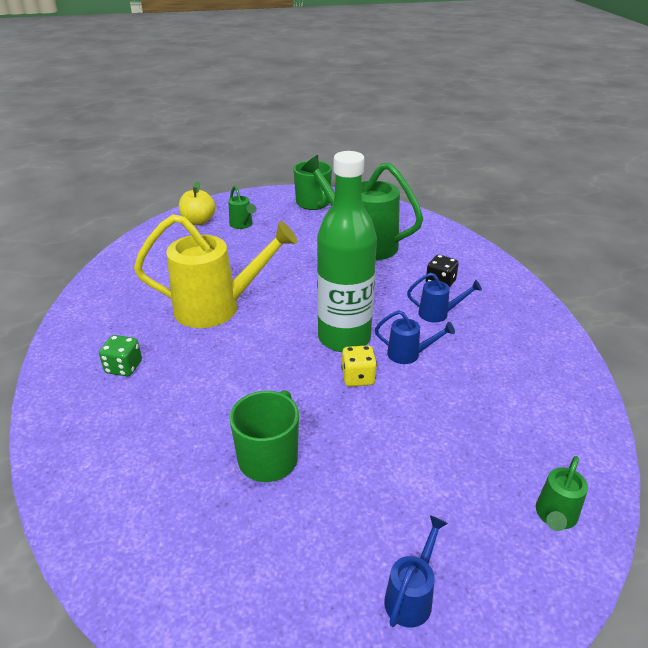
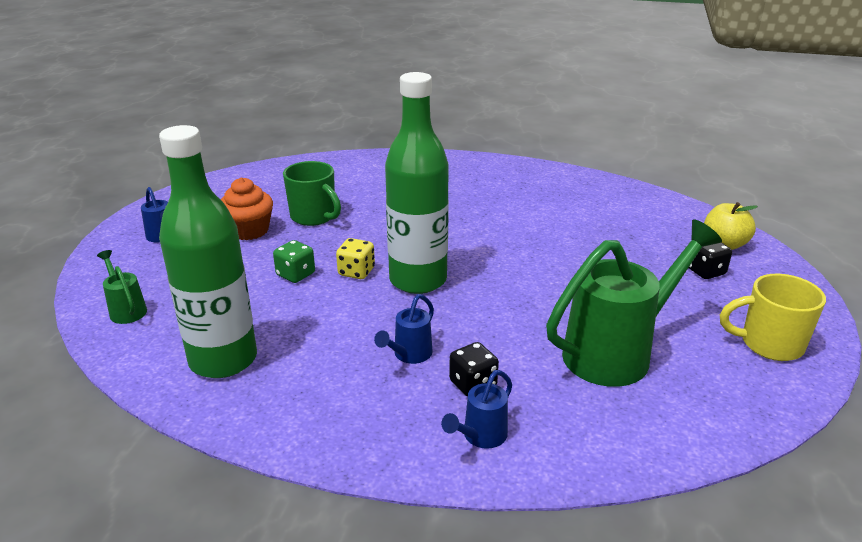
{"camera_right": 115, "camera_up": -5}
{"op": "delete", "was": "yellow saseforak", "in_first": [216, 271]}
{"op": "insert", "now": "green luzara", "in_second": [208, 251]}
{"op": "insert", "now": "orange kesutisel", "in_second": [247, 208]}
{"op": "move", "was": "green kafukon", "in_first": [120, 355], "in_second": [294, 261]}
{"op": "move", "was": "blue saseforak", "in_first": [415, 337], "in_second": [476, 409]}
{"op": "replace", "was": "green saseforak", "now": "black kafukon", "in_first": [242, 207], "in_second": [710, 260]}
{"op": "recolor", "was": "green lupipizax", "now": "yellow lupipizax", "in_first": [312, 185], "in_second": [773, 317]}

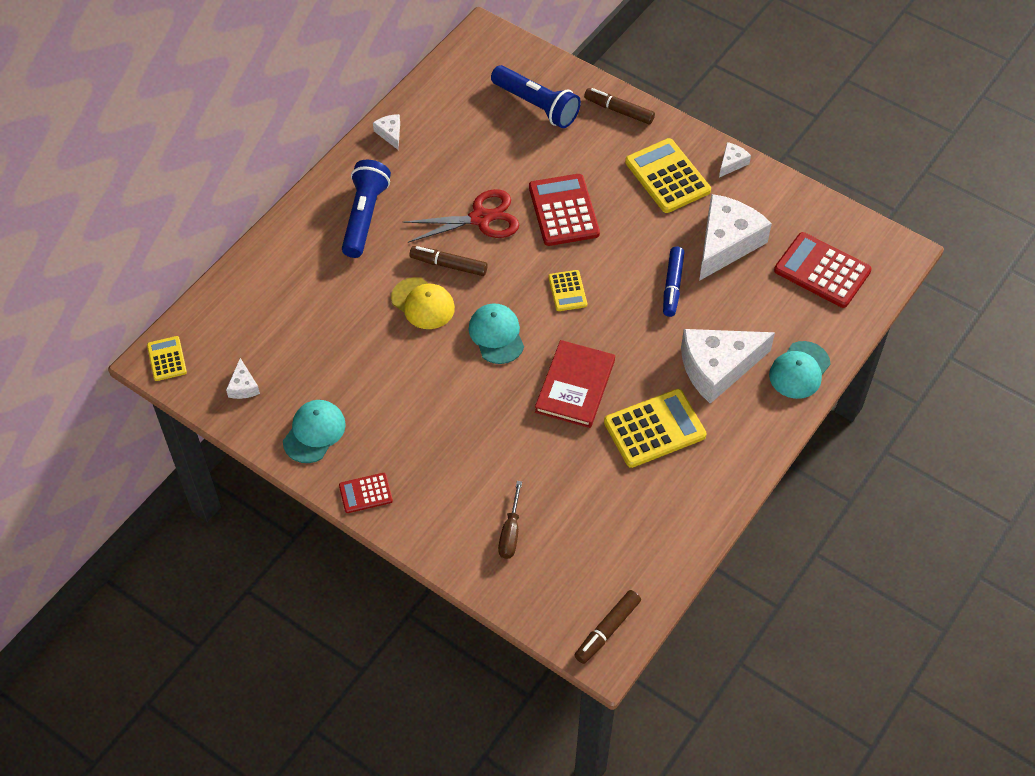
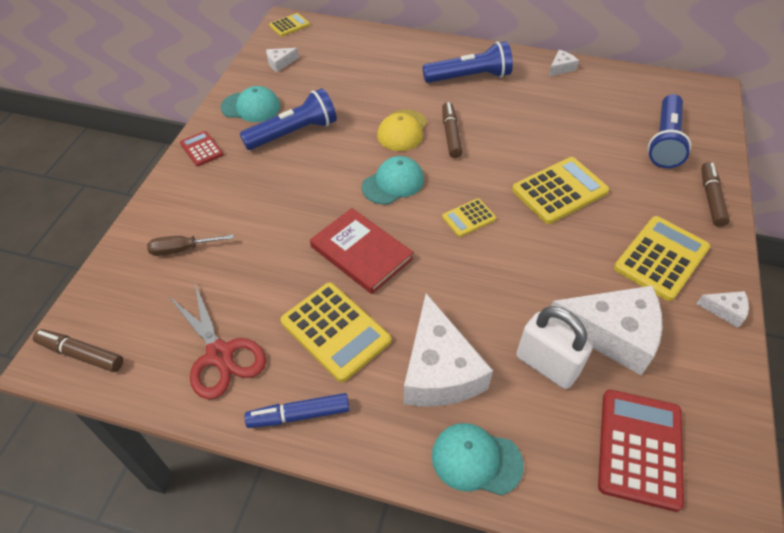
{"camera_right": 70, "camera_up": -5}
{"op": "insert", "now": "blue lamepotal", "in_second": [288, 119]}
{"op": "insert", "now": "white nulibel", "in_second": [554, 347]}
{"op": "move", "was": "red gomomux", "in_first": [461, 216], "in_second": [217, 340]}
{"op": "move", "was": "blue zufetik", "in_first": [674, 282], "in_second": [297, 410]}
{"op": "recolor", "was": "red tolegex", "now": "yellow tolegex", "in_first": [564, 210], "in_second": [560, 190]}
{"op": "rotate", "was": "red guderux", "in_first": [575, 384], "in_second": [362, 251], "clockwise": 45}
{"op": "rotate", "was": "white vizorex", "in_first": [728, 366], "in_second": [448, 350], "clockwise": -150}

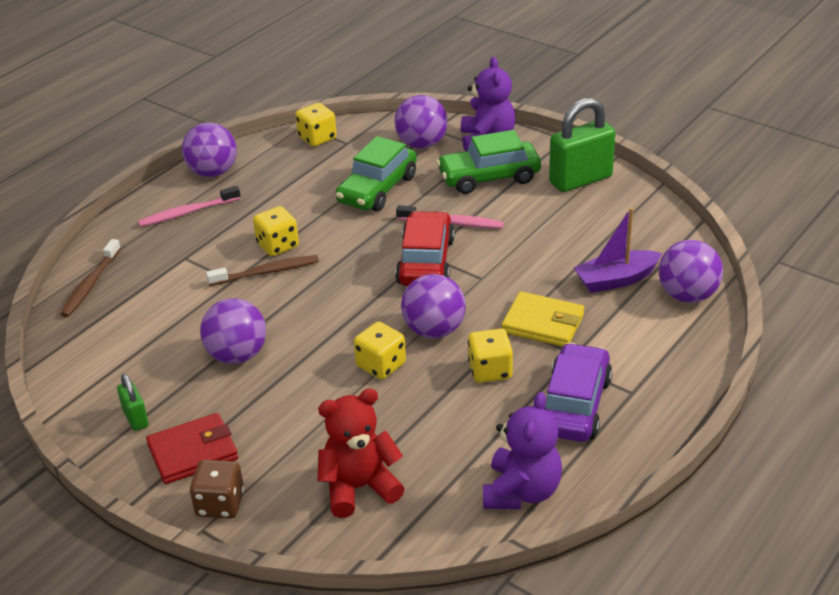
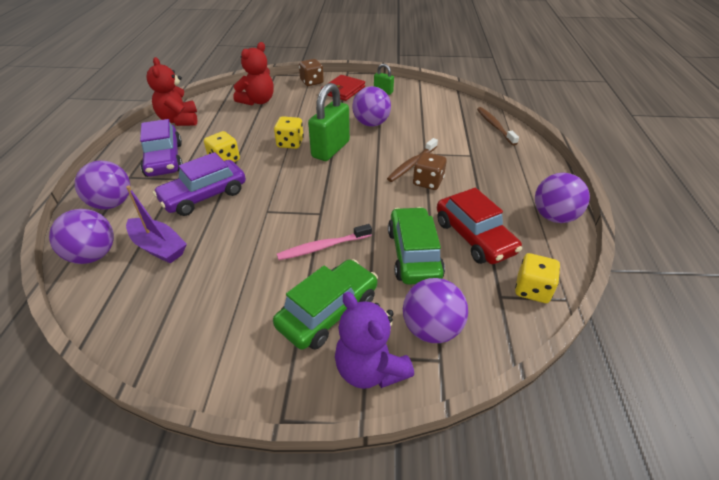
{"camera_right": 145, "camera_up": 5}
{"op": "delete", "was": "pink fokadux", "in_first": [189, 206]}
{"op": "move", "was": "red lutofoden", "in_first": [425, 248], "in_second": [479, 226]}
{"op": "move", "was": "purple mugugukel", "in_first": [433, 306], "in_second": [102, 184]}
{"op": "move", "was": "green nulibel", "in_first": [582, 145], "in_second": [329, 122]}
{"op": "replace", "was": "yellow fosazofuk", "now": "purple lutofoden", "in_first": [542, 319], "in_second": [199, 184]}
{"op": "recolor", "was": "yellow kafukon", "now": "brown kafukon", "in_first": [276, 231], "in_second": [430, 171]}
{"op": "recolor", "was": "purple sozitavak", "now": "red sozitavak", "in_first": [522, 450], "in_second": [171, 91]}
{"op": "rotate", "was": "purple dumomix", "in_first": [617, 250], "in_second": [156, 224], "clockwise": 90}

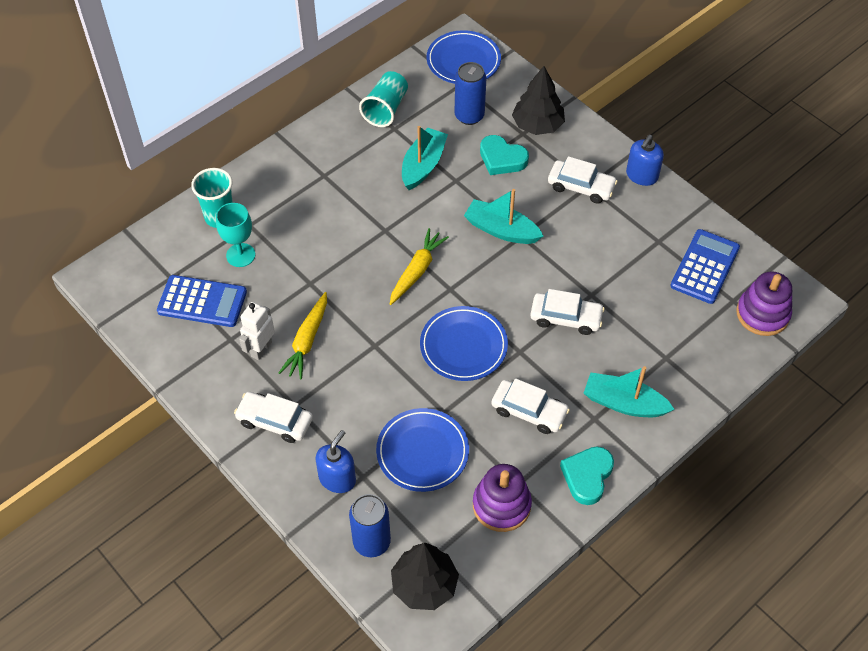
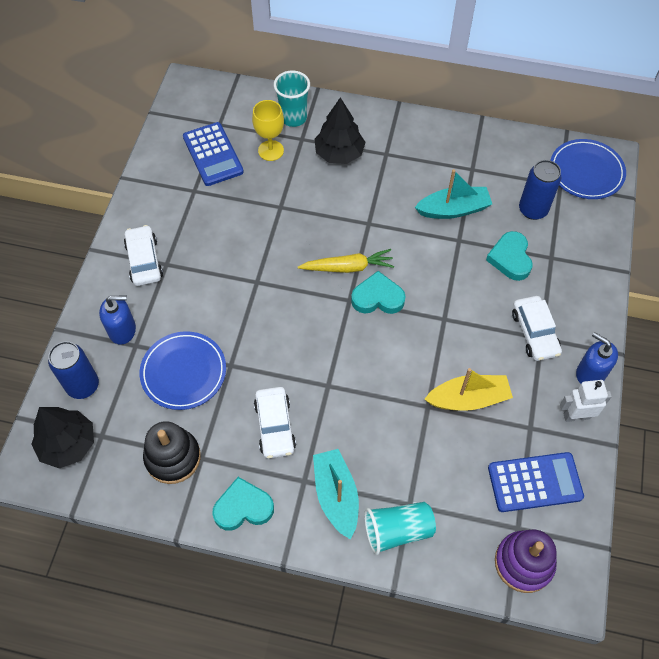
{"camera_right": 55, "camera_up": 5}
{"op": "delete", "was": "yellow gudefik", "in_first": [303, 335]}
{"op": "delete", "was": "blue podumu", "in_first": [464, 343]}
{"op": "delete", "was": "turquoise dumomix", "in_first": [503, 216]}
{"op": "delete", "was": "white lutofoden", "in_first": [567, 312]}
{"op": "insert", "now": "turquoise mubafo", "in_second": [378, 292]}
{"op": "insert", "now": "yellow dumomix", "in_second": [468, 389]}
{"op": "move", "was": "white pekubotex", "in_first": [257, 331], "in_second": [586, 401]}
{"op": "move", "was": "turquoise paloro", "in_first": [383, 99], "in_second": [400, 528]}
{"op": "move", "was": "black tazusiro", "in_first": [538, 100], "in_second": [340, 130]}
{"op": "recolor", "was": "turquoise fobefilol", "now": "yellow fobefilol", "in_first": [235, 235], "in_second": [268, 130]}
{"op": "recolor", "was": "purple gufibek", "now": "black gufibek", "in_first": [502, 498], "in_second": [172, 452]}
{"op": "rotate", "was": "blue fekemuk", "in_first": [645, 160], "in_second": [597, 358], "clockwise": 45}

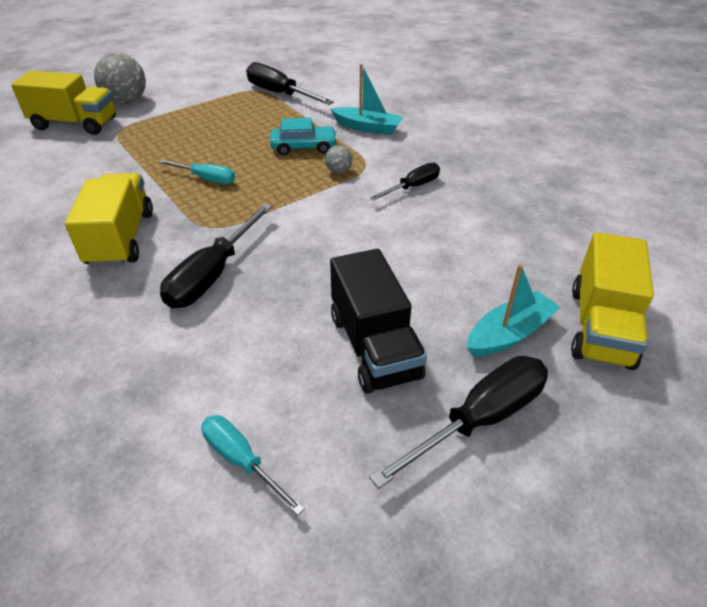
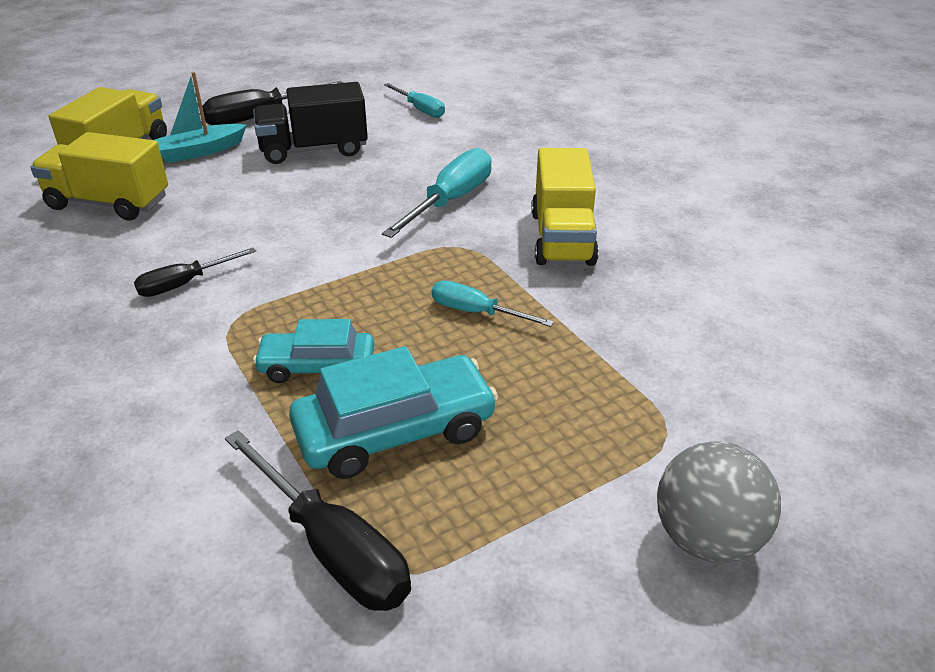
{"camera_right": -175, "camera_up": -5}
{"op": "delete", "was": "grey mugugukel", "in_first": [339, 159]}
{"op": "delete", "was": "turquoise dumomix", "in_first": [367, 99]}
{"op": "insert", "now": "turquoise lutofoden", "in_second": [393, 412]}
{"op": "move", "was": "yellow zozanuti", "in_first": [63, 103], "in_second": [99, 176]}
{"op": "recolor", "was": "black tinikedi", "now": "turquoise tinikedi", "in_first": [216, 256], "in_second": [437, 193]}
{"op": "rotate", "was": "black zozanuti", "in_first": [378, 321], "in_second": [310, 123], "clockwise": -90}

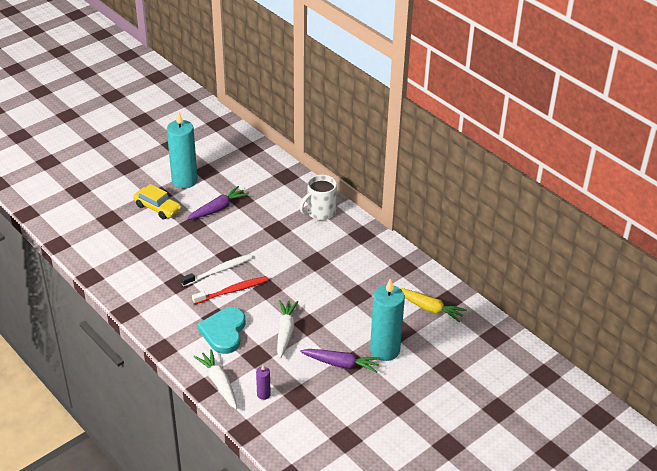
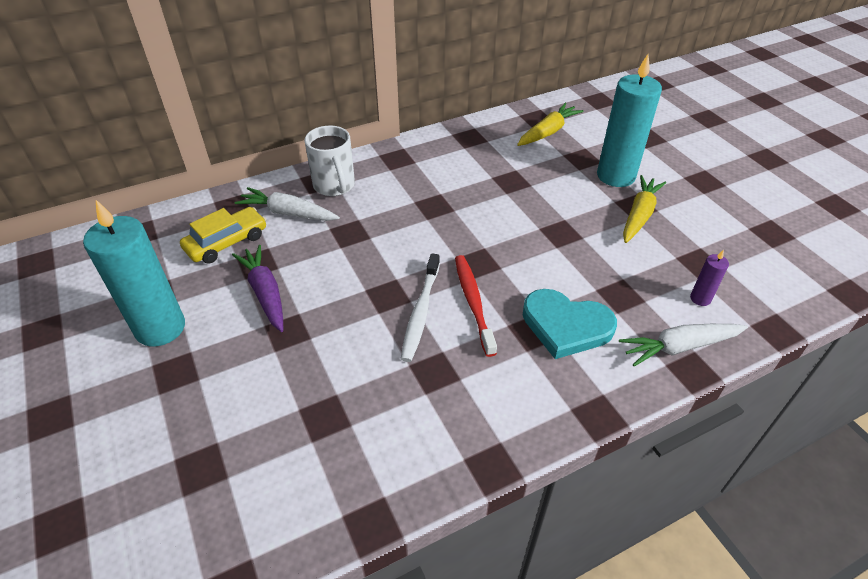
{"camera_right": -75, "camera_up": 5}
{"op": "move", "was": "yellow lutofoden", "in_first": [157, 202], "in_second": [223, 235]}
{"op": "move", "was": "white gudefik", "in_first": [287, 329], "in_second": [287, 204]}
{"op": "recolor", "was": "purple gudefik", "now": "yellow gudefik", "in_first": [340, 361], "in_second": [644, 209]}
{"op": "rotate", "was": "white fokadux", "in_first": [217, 270], "in_second": [420, 308], "clockwise": -150}

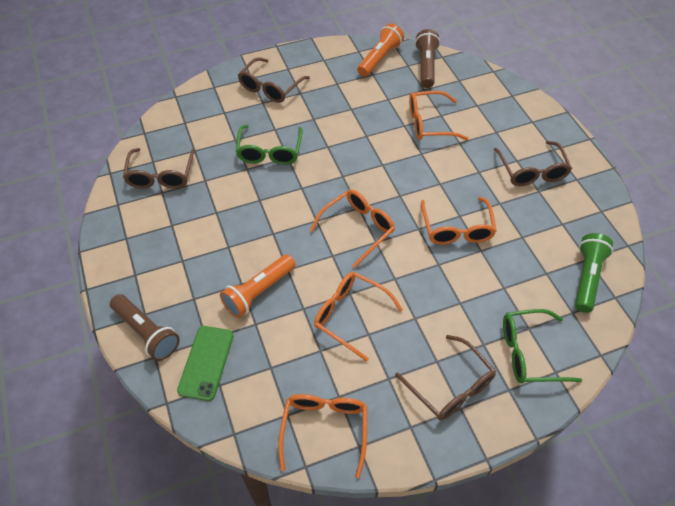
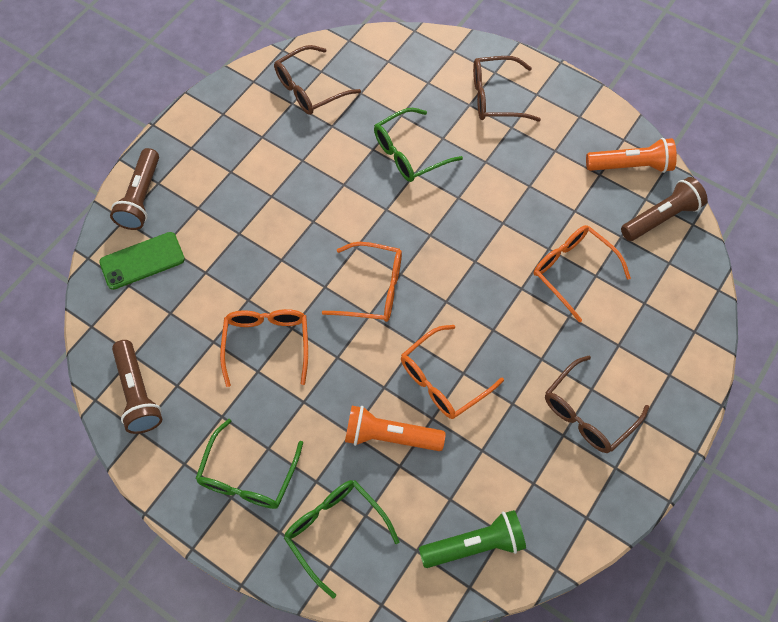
{"camera_right": 55, "camera_up": 10}
{"op": "move", "was": "orange lamepotal", "in_first": [258, 286], "in_second": [395, 428]}
{"op": "replace", "was": "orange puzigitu", "now": "brown lamepotal", "in_first": [322, 436], "in_second": [137, 387]}
{"op": "recolor", "was": "brown puzigitu", "now": "green puzigitu", "in_first": [445, 377], "in_second": [249, 464]}

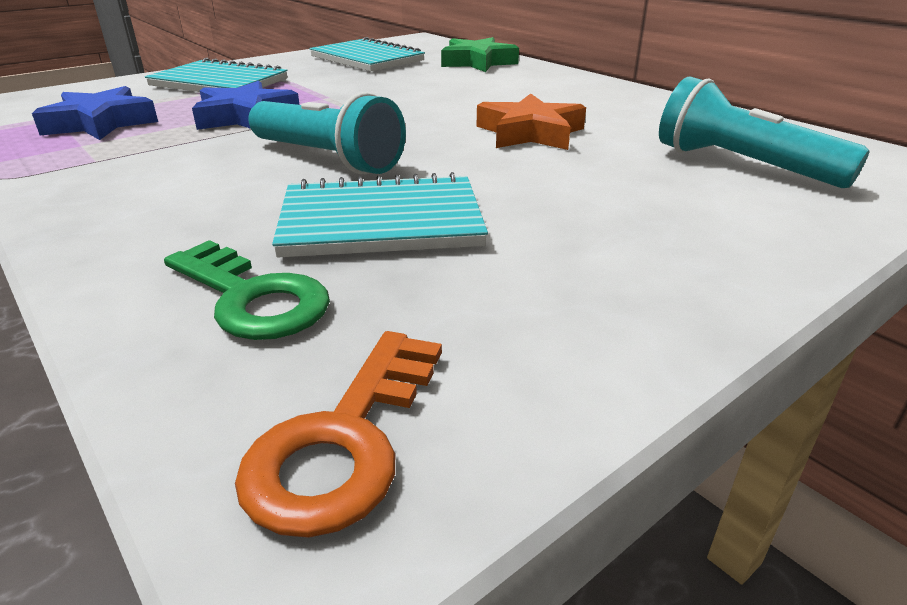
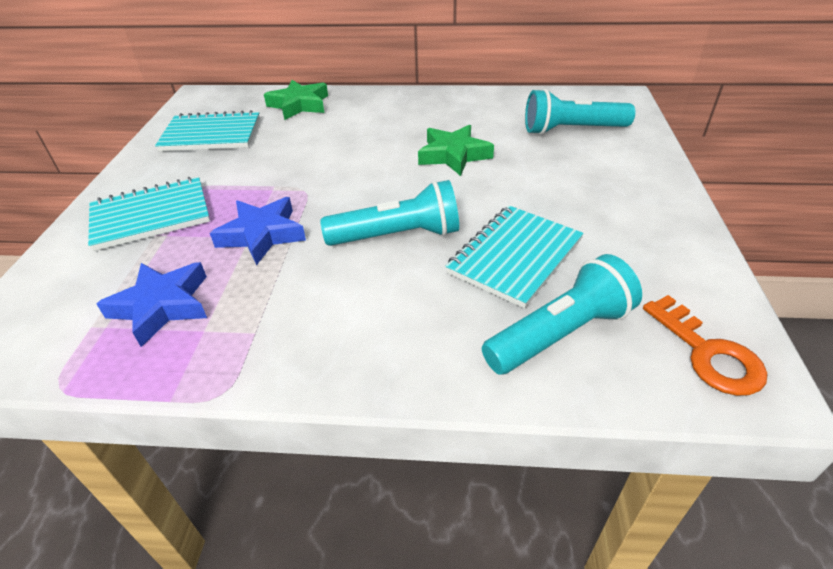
{"camera_right": -45, "camera_up": 10}
{"op": "replace", "was": "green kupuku", "now": "turquoise lamepotal", "in_first": [247, 290], "in_second": [562, 314]}
{"op": "recolor", "was": "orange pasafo", "now": "green pasafo", "in_first": [531, 121], "in_second": [456, 150]}

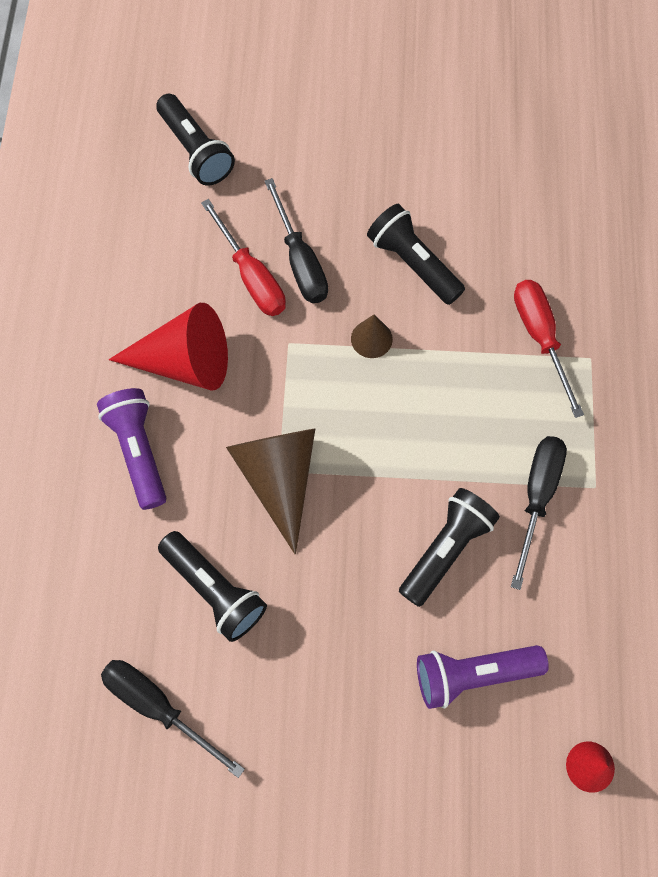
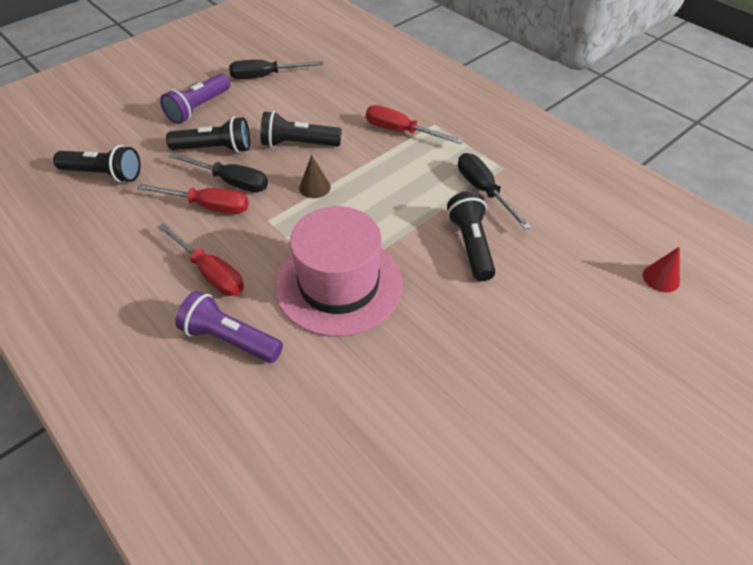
{"camera_right": -45, "camera_up": -20}
{"op": "move", "was": "black tinikedi", "in_first": [173, 719], "in_second": [276, 69]}
{"op": "move", "was": "black lamepotal", "in_first": [212, 586], "in_second": [208, 135]}
{"op": "move", "was": "purple lamepotal", "in_first": [483, 677], "in_second": [195, 99]}
{"op": "replace", "was": "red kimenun", "now": "red tinikedi", "in_first": [168, 347], "in_second": [200, 259]}
{"op": "replace", "was": "brown kimenun", "now": "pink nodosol", "in_first": [270, 492], "in_second": [339, 271]}

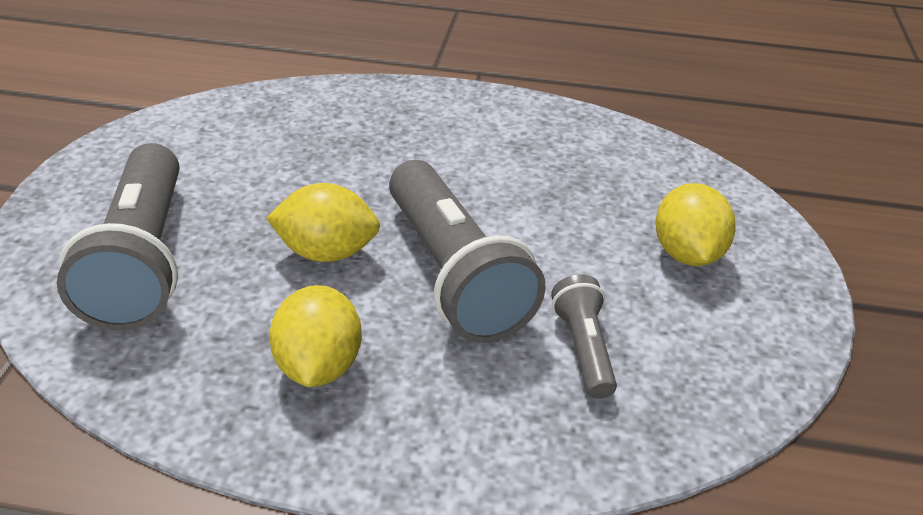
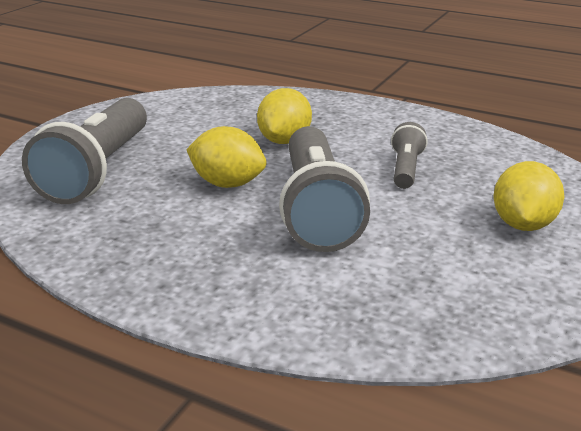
{"camera_right": 20, "camera_up": -10}
{"op": "move", "was": "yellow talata", "in_first": [315, 336], "in_second": [284, 116]}
{"op": "move", "was": "grey lamepotal", "in_first": [584, 336], "in_second": [409, 155]}

